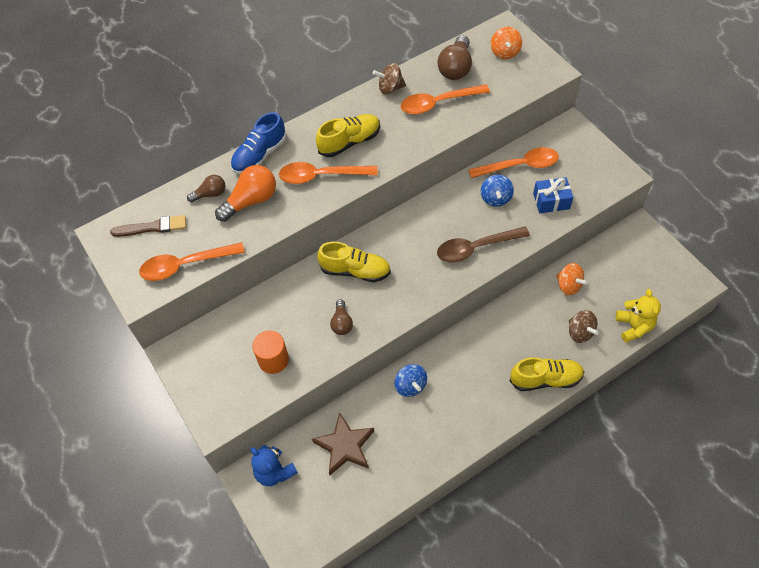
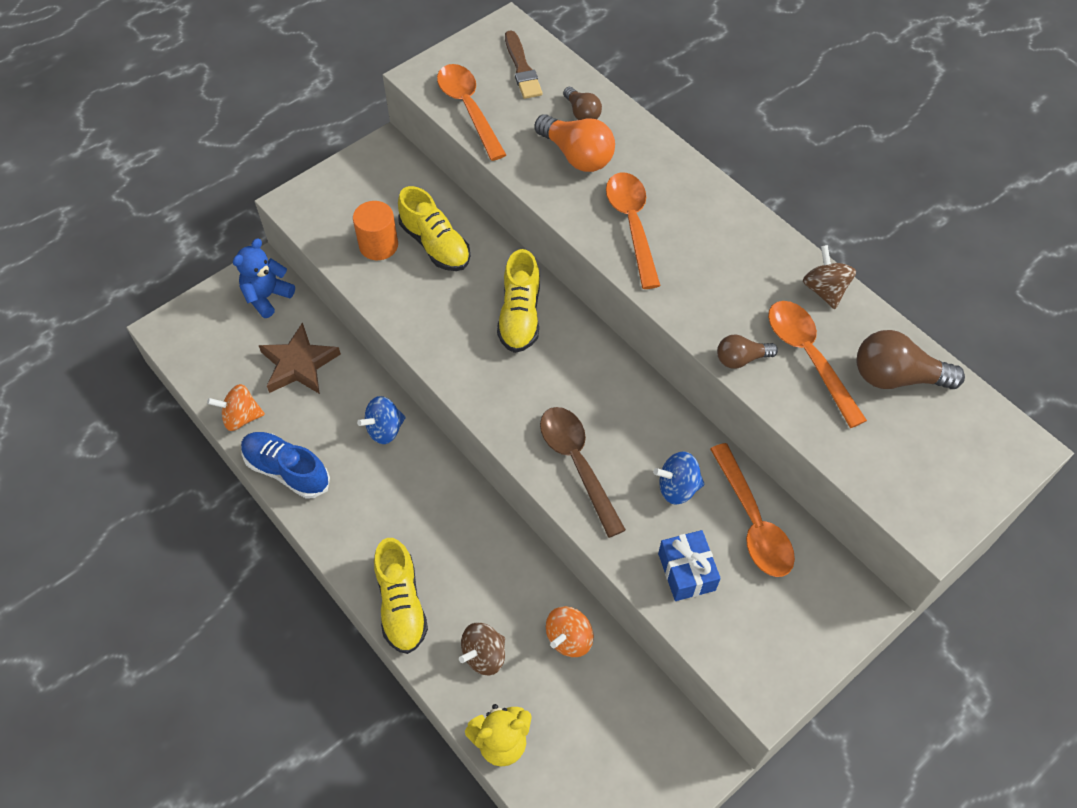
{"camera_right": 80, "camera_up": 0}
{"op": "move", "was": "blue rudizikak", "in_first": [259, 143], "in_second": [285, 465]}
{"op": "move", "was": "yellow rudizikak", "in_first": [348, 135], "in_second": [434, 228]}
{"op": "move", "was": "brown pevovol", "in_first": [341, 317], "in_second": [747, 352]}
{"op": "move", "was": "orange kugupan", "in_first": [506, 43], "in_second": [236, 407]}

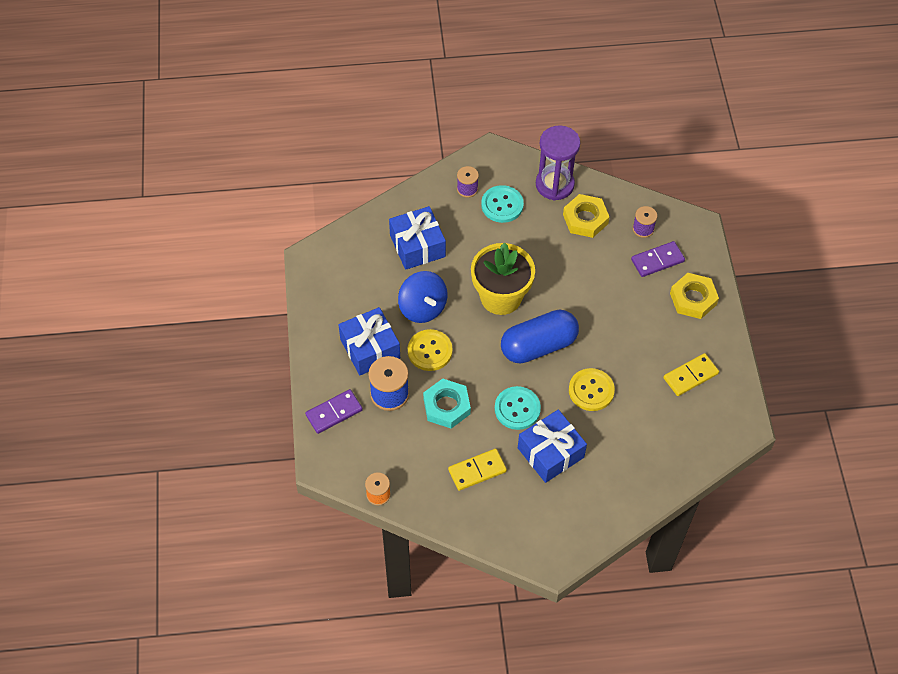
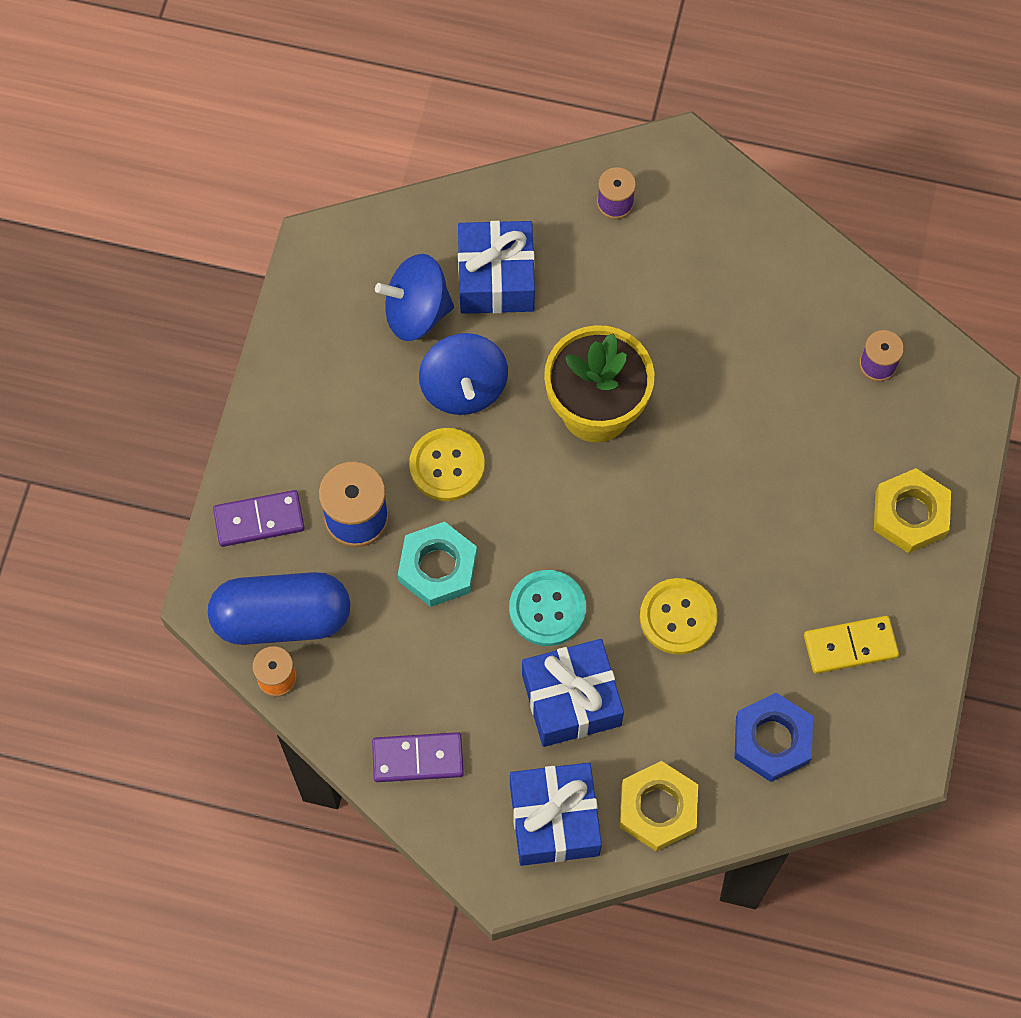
{"camera_right": 20, "camera_up": 10}
{"op": "delete", "was": "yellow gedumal", "in_first": [477, 470]}
{"op": "delete", "was": "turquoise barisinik", "in_first": [502, 204]}
{"op": "delete", "was": "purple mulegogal", "in_first": [558, 163]}
{"op": "insert", "now": "blue kugupan", "in_second": [414, 297]}
{"op": "insert", "now": "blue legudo", "in_second": [773, 737]}
{"op": "move", "was": "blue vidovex", "in_first": [369, 341], "in_second": [556, 814]}
{"op": "move", "was": "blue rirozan", "in_first": [540, 337], "in_second": [279, 608]}
{"op": "move", "was": "yellow legudo", "in_first": [586, 216], "in_second": [659, 806]}
{"op": "move", "was": "purple gedumal", "in_first": [658, 259], "in_second": [418, 757]}

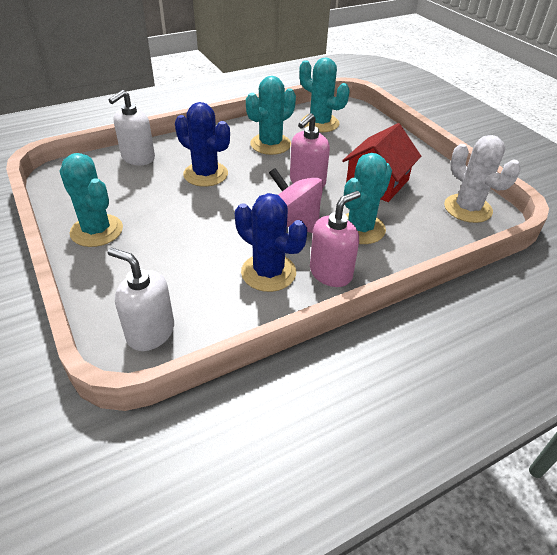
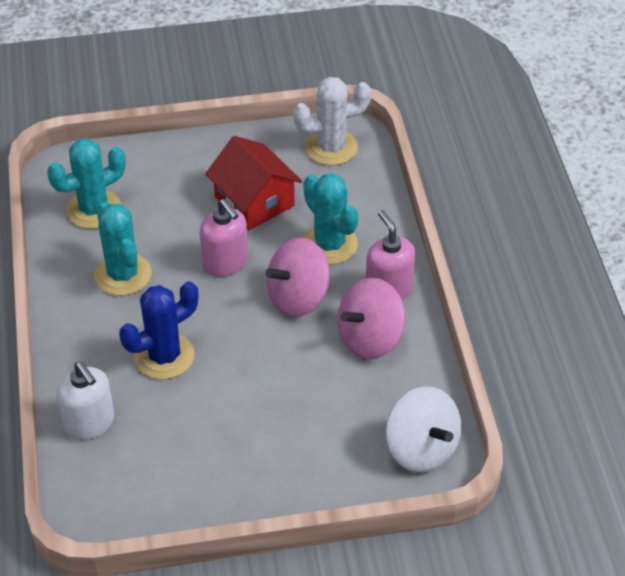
{"camera_right": -70, "camera_up": 5}
{"op": "delete", "was": "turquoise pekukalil", "in_first": [91, 200]}
{"op": "replace", "was": "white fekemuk", "now": "white kugupan", "in_first": [141, 299], "in_second": [424, 429]}
{"op": "replace", "was": "blue pekukalil", "now": "pink kugupan", "in_first": [271, 242], "in_second": [371, 319]}

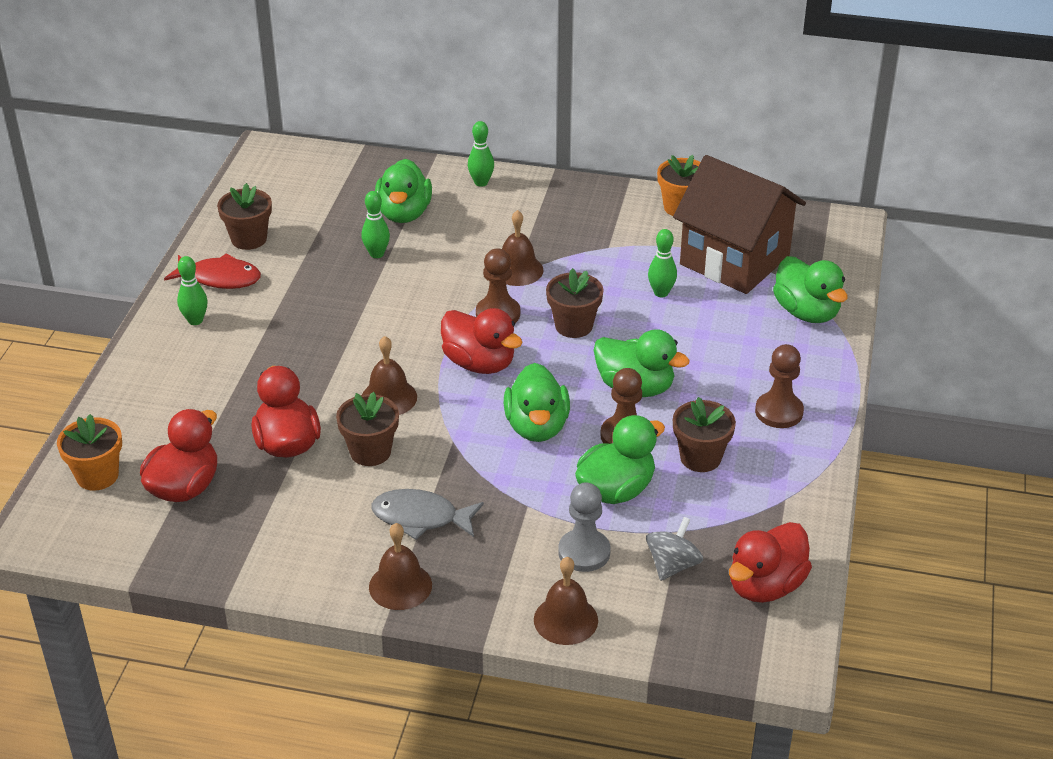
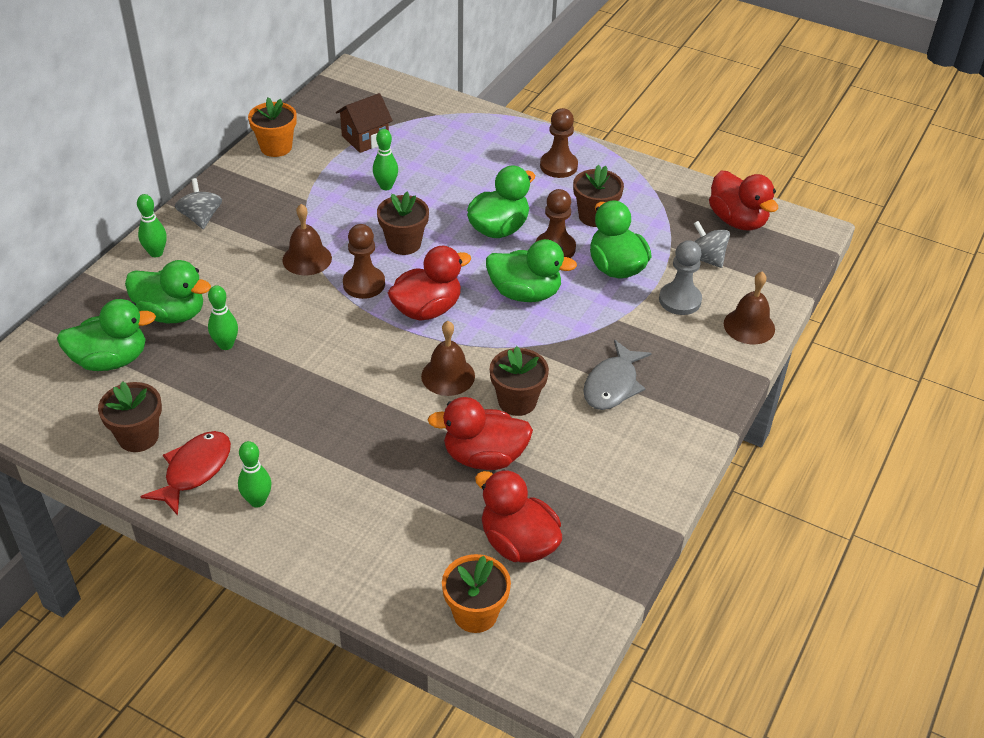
{"camera_right": -75, "camera_up": 5}
{"op": "delete", "was": "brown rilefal", "in_first": [400, 566]}
{"op": "insert", "now": "grey kugupan", "in_second": [198, 203]}
{"op": "move", "was": "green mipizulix", "in_first": [810, 289], "in_second": [106, 335]}
{"op": "resize", "was": "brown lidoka", "in_first": [739, 224], "in_second": [364, 123], "ratio": 0.5}

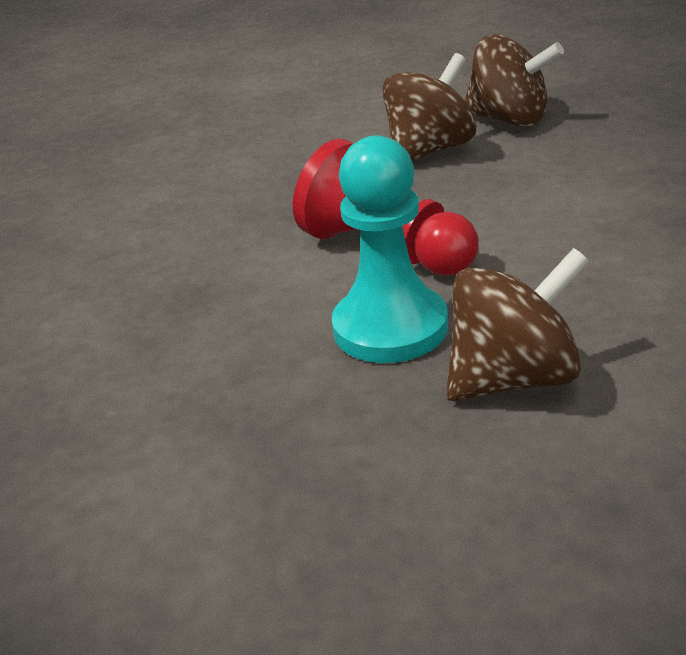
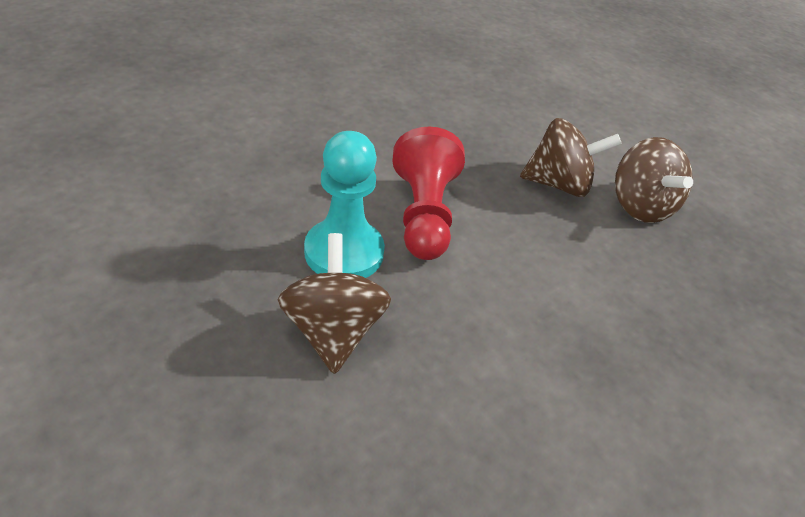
{"camera_right": 40, "camera_up": 10}
{"op": "rotate", "was": "brown kugupan", "in_first": [517, 324], "in_second": [334, 303], "clockwise": -120}

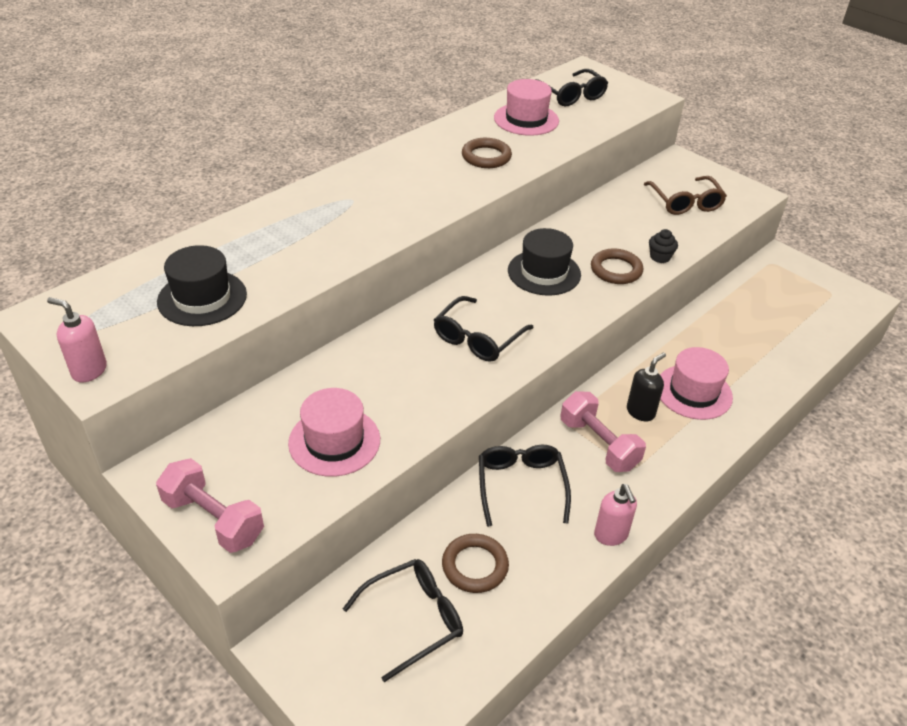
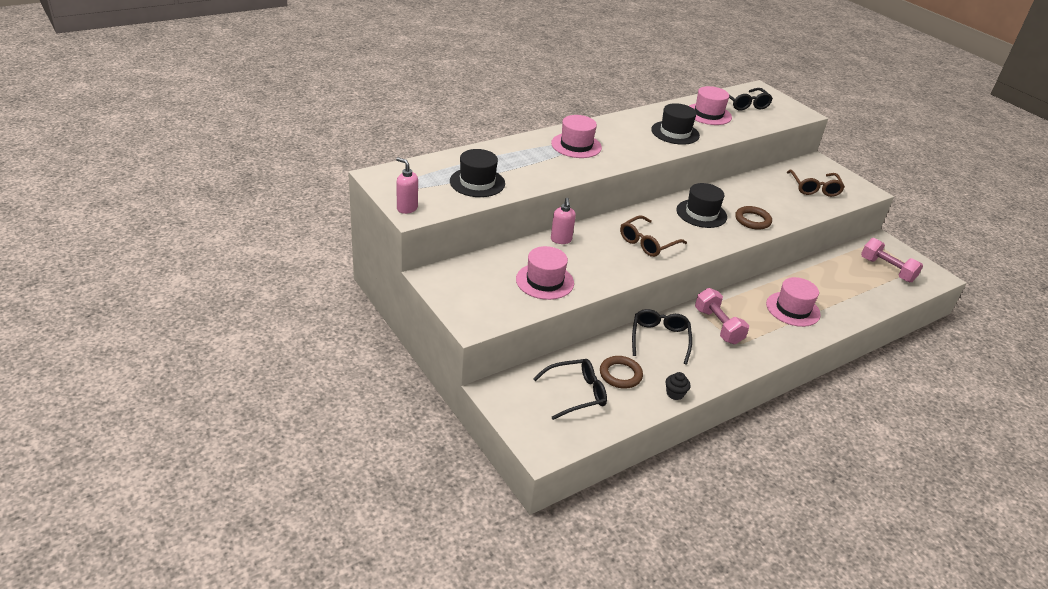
{"camera_right": 10, "camera_up": -5}
{"op": "delete", "was": "black fekemuk", "in_first": [646, 386]}
{"op": "insert", "now": "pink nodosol", "in_second": [576, 136]}
{"op": "move", "was": "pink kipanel", "in_first": [210, 505], "in_second": [892, 260]}
{"op": "move", "was": "pink fekemuk", "in_first": [615, 515], "in_second": [563, 221]}
{"op": "move", "was": "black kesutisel", "in_first": [663, 246], "in_second": [678, 386]}
{"op": "replace", "was": "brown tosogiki", "now": "black nodosol", "in_first": [487, 153], "in_second": [675, 124]}
{"op": "recolor", "was": "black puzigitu", "now": "brown puzigitu", "in_first": [484, 329], "in_second": [653, 236]}

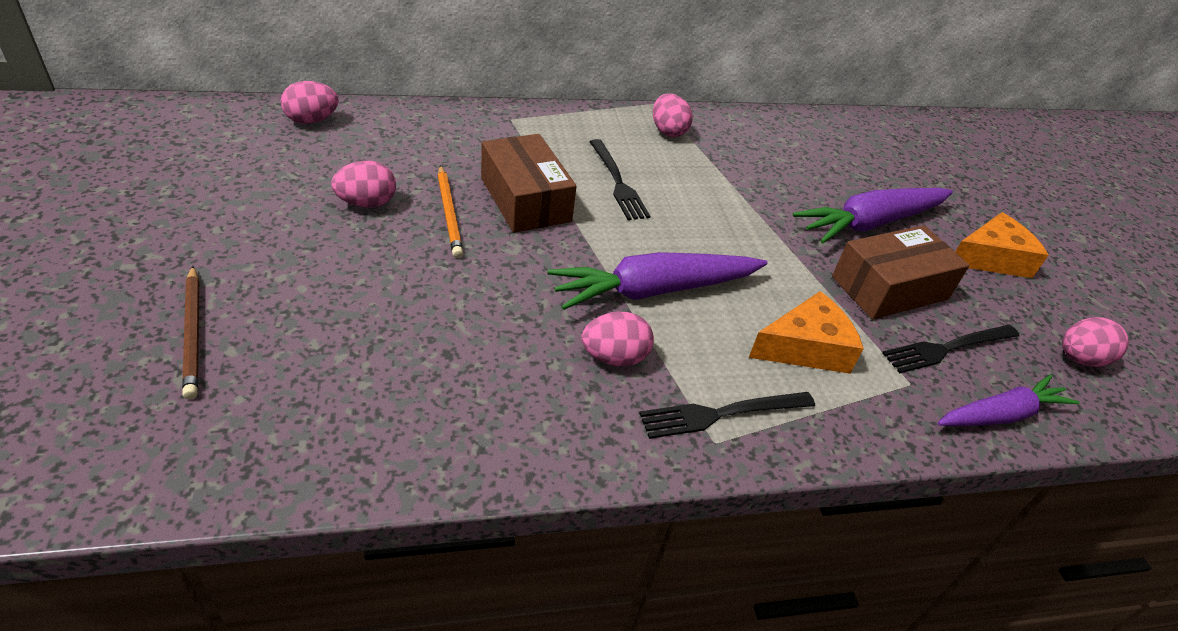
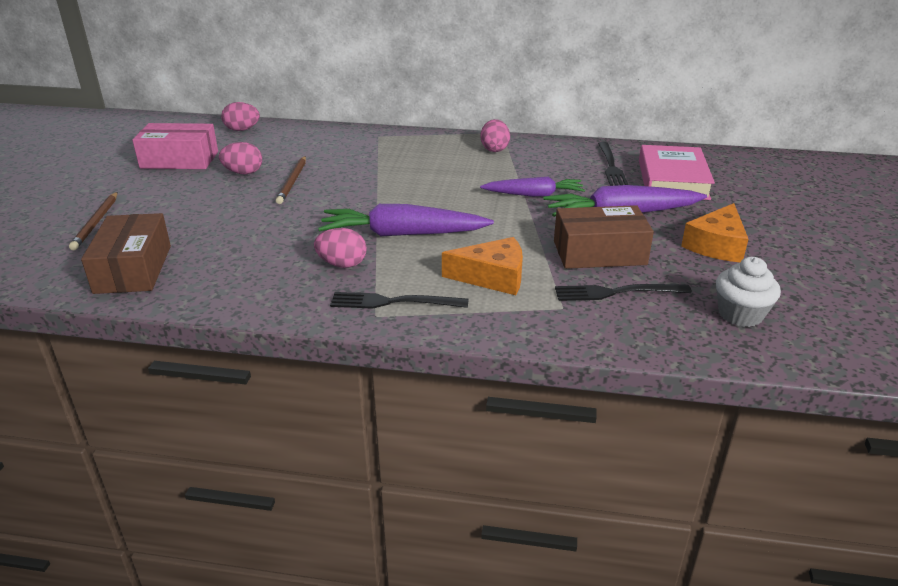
{"camera_right": 25, "camera_up": -10}
{"op": "insert", "now": "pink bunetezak", "in_second": [175, 146]}
{"op": "insert", "now": "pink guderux", "in_second": [677, 172]}
{"op": "move", "was": "brown bunetezak", "in_first": [529, 183], "in_second": [126, 253]}
{"op": "move", "was": "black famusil", "in_first": [619, 179], "in_second": [613, 164]}
{"op": "move", "was": "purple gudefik", "in_first": [1009, 401], "in_second": [532, 187]}
{"op": "replace", "was": "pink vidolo", "now": "white kesutisel", "in_first": [1095, 342], "in_second": [748, 292]}
{"op": "recolor", "was": "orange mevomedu", "now": "brown mevomedu", "in_first": [450, 211], "in_second": [291, 180]}
{"op": "rotate", "was": "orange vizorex", "in_first": [1002, 245], "in_second": [714, 232], "clockwise": 120}

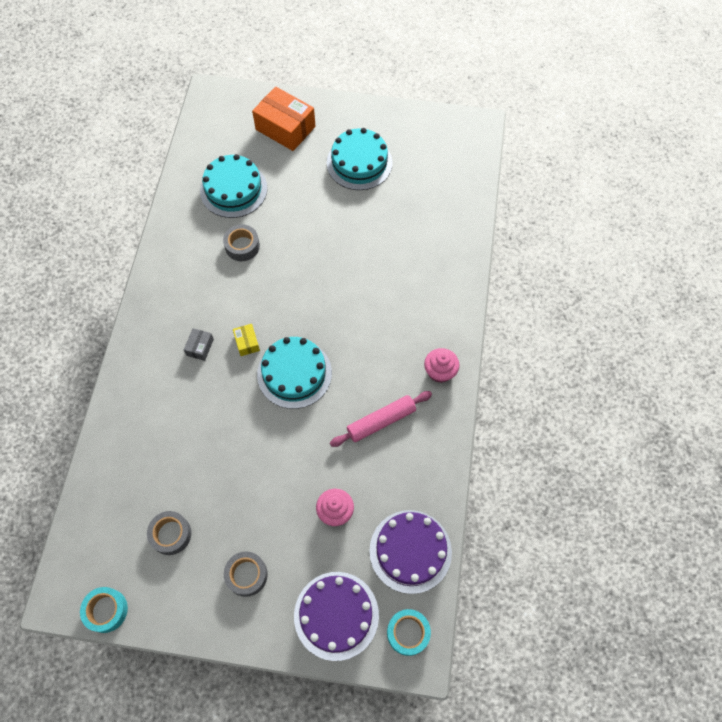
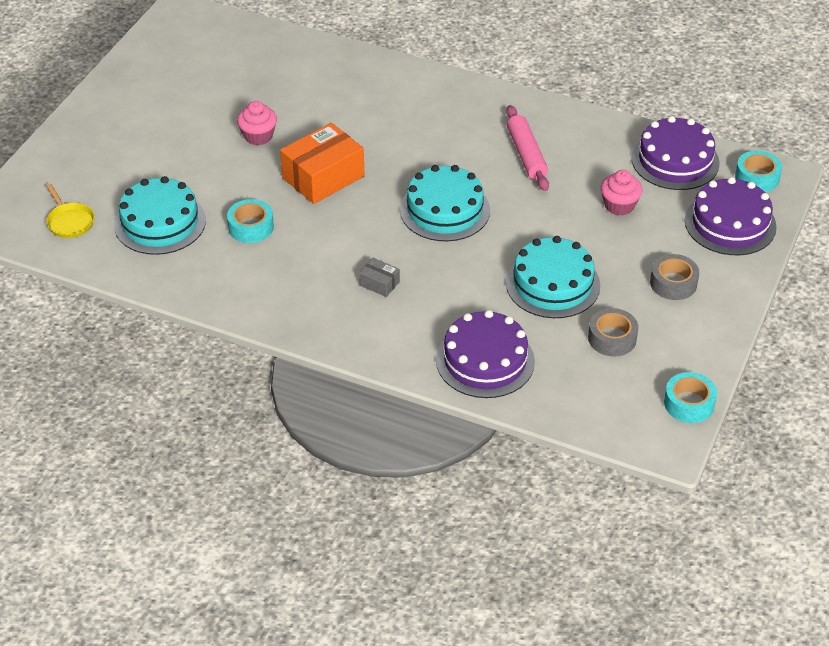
{"camera_right": -75, "camera_up": -20}
{"op": "delete", "was": "yellow bunetezak", "in_first": [246, 340]}
{"op": "insert", "now": "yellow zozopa", "in_second": [70, 211]}
{"op": "insert", "now": "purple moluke", "in_second": [485, 354]}
{"op": "move", "was": "orange bunetezak", "in_first": [283, 118], "in_second": [322, 163]}
{"op": "move", "was": "turquoise moluke", "in_first": [360, 159], "in_second": [553, 277]}
{"op": "move", "was": "pink kesutisel", "in_first": [441, 365], "in_second": [257, 123]}
{"op": "recolor", "was": "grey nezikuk", "now": "turquoise nezikuk", "in_first": [241, 242], "in_second": [250, 221]}

